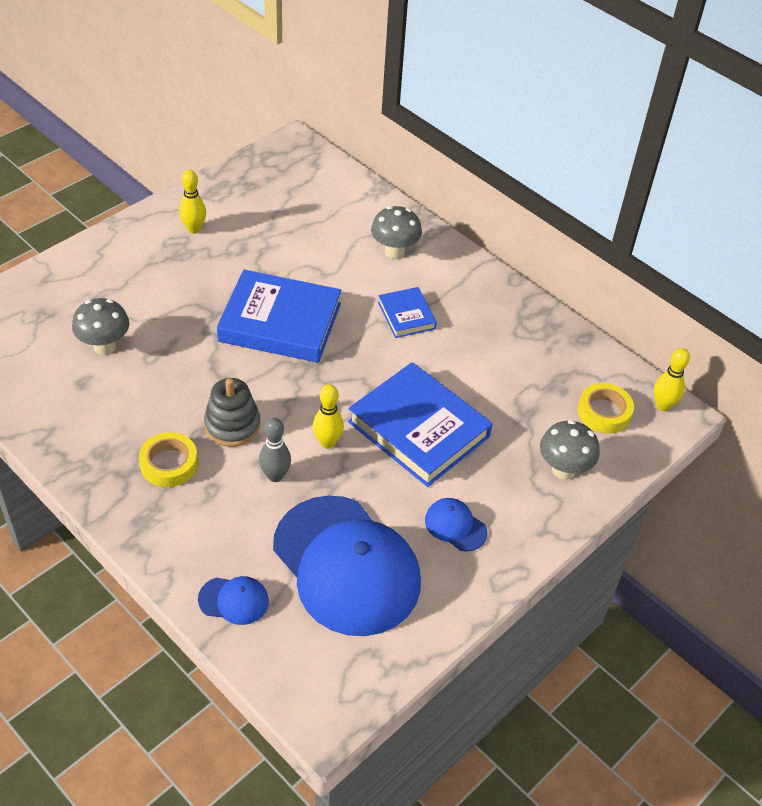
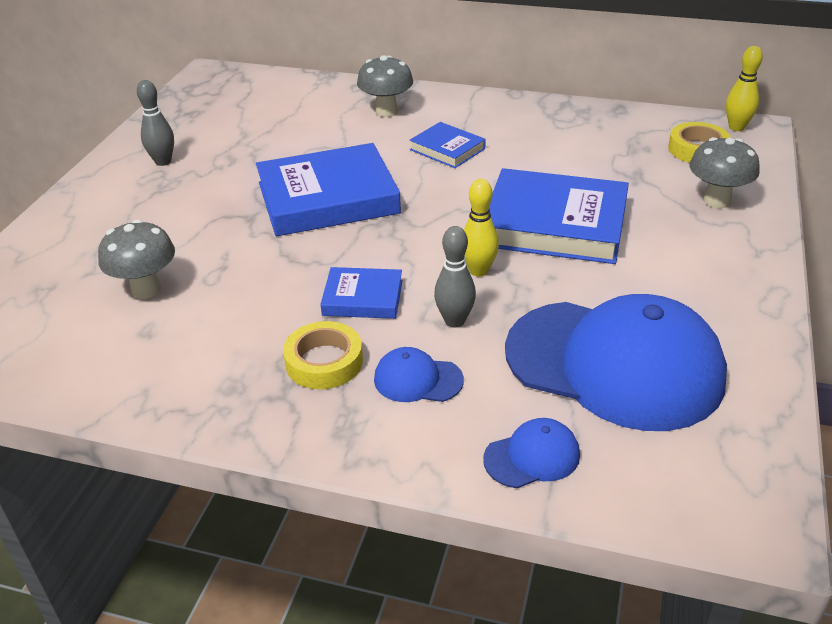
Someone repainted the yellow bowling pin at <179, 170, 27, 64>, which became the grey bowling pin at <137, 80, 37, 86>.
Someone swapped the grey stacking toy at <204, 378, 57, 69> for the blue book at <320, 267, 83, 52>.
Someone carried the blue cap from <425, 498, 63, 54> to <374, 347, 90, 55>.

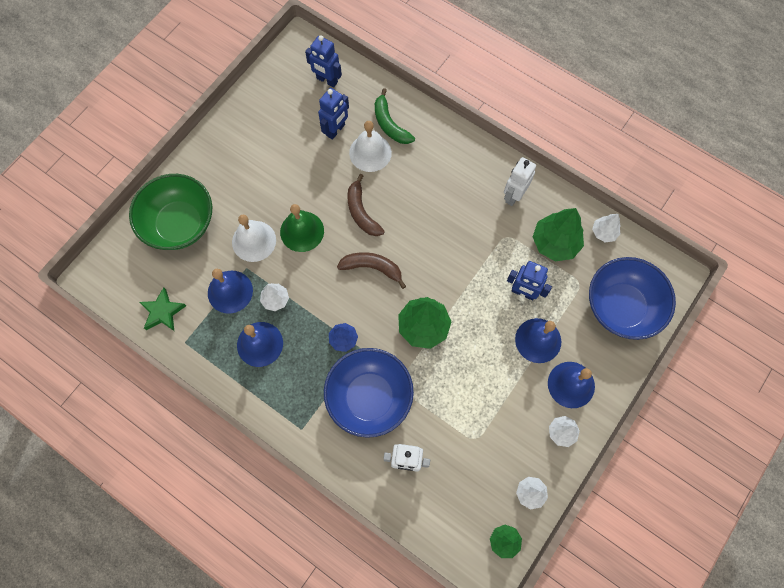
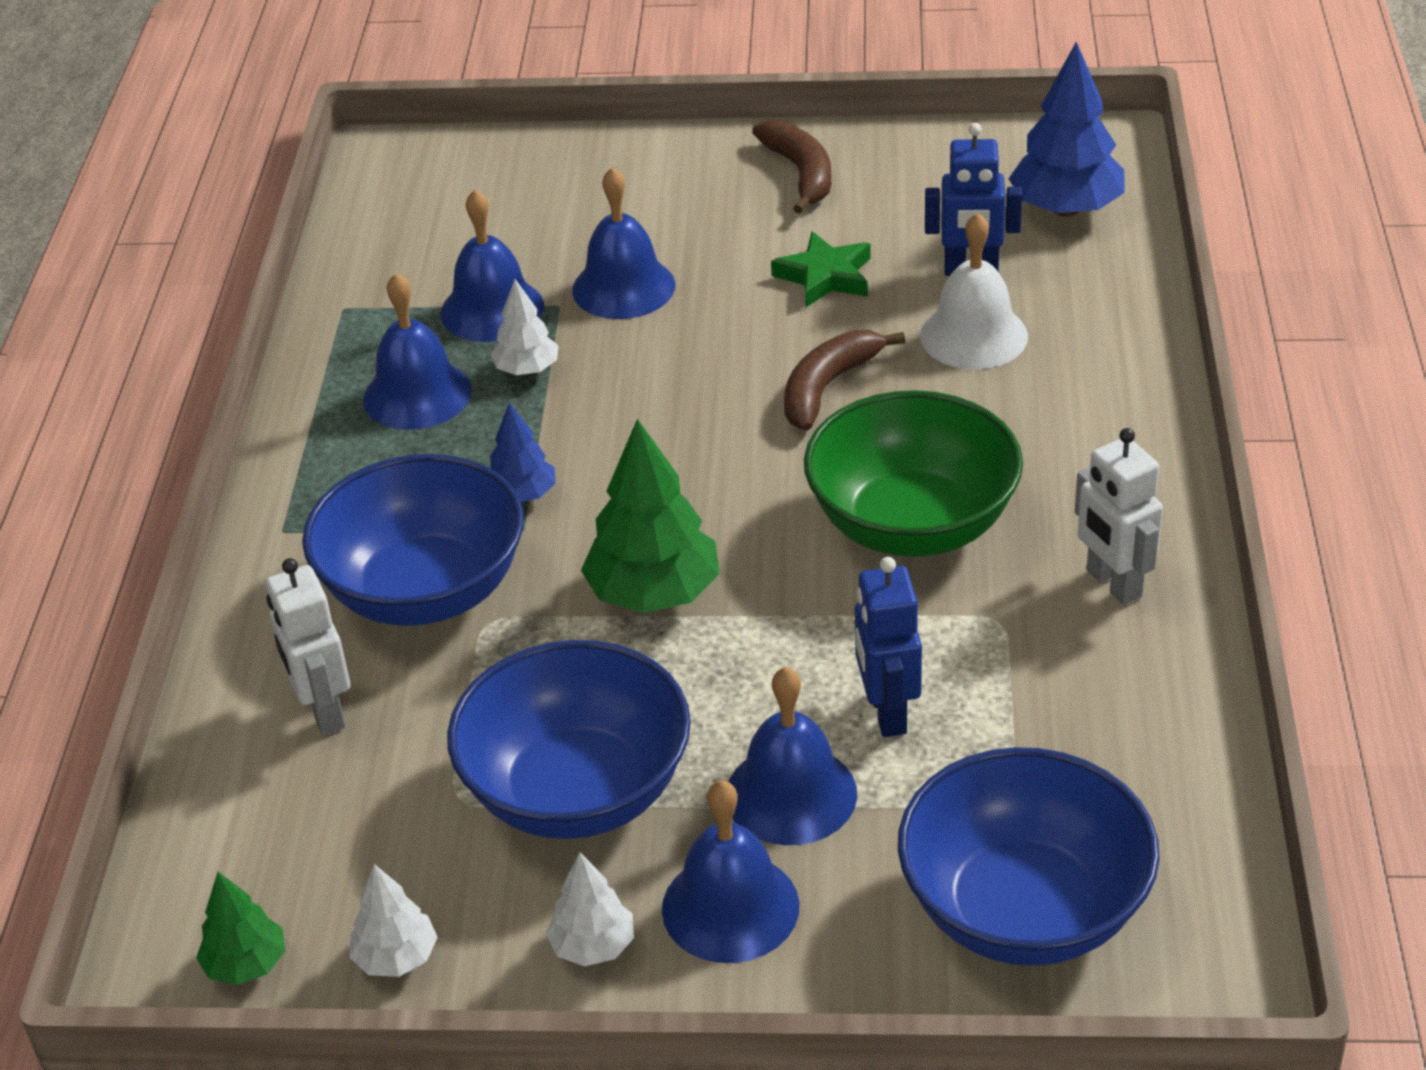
Someone carried the green bowl from <129, 174, 83, 76> to <804, 390, 219, 167>.
Someone carried the green star from <139, 287, 47, 44> to <771, 232, 100, 76>.
Someone repainted the white bell at <232, 215, 44, 47>, which became the blue bell at <572, 167, 103, 152>.
Someone took away the green bell at <280, 204, 44, 48>.
Someone swapped the blue robot at <305, 35, 37, 53> for the blue tree at <1009, 41, 116, 176>.
Someone carried the brown banana from <337, 252, 69, 37> to <752, 120, 79, 94>.
Someone took away the green banana at <375, 88, 40, 56>.
Someone rotated the white robot at <504, 157, 32, 49> by 120 degrees counterclockwise.
Someone took away the green tree at <533, 208, 51, 54>.
Someone took away the white tree at <592, 214, 29, 29>.
Someone put down the blue bowl at <447, 640, 244, 199>.

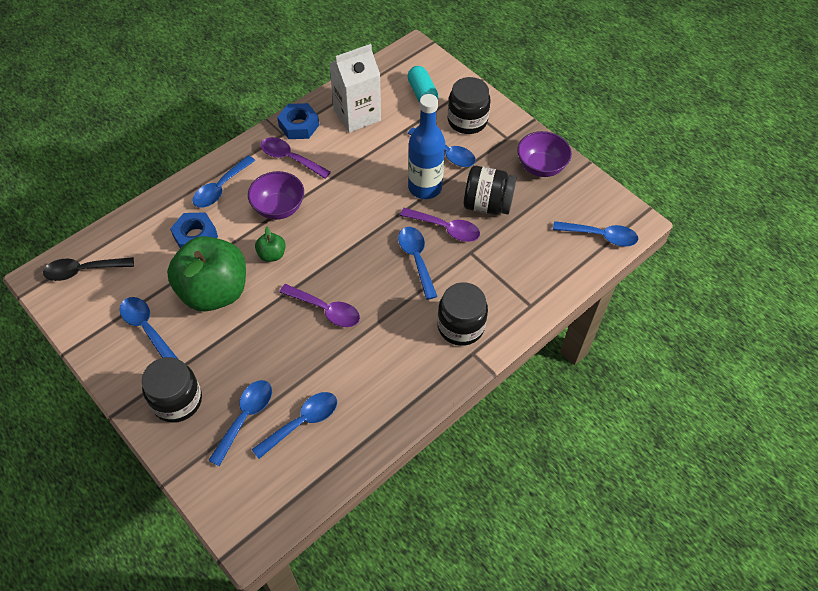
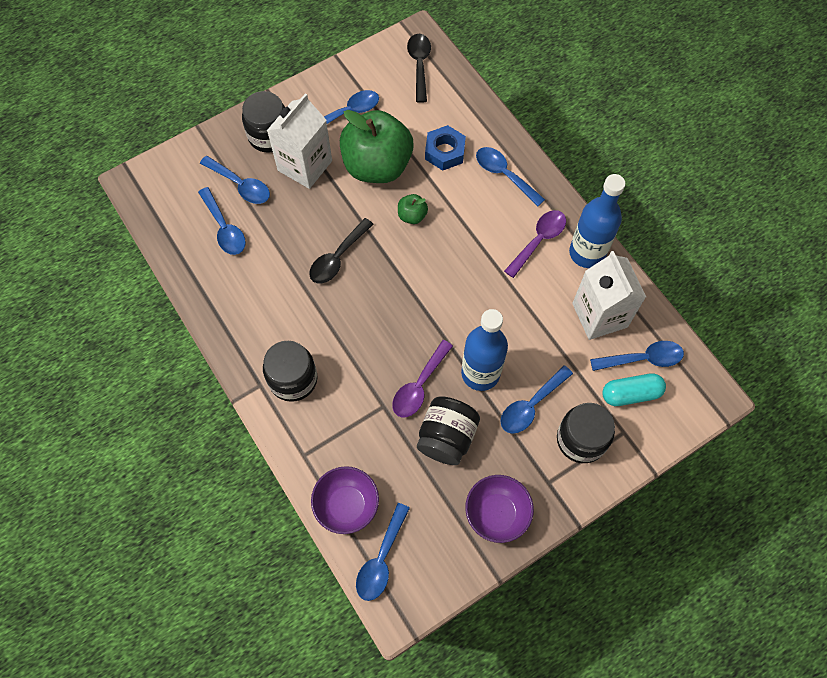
Someone carried the purple bowl from <248, 171, 56, 49> to <311, 466, 68, 68>.
Someone swapped the blue nut at <277, 103, 42, 36> for the blue bottle at <569, 174, 56, 94>.
Someone repainted the purple spoon at <279, 284, 81, 43>, which became the black spoon at <309, 218, 65, 66>.
Someone carried the blue spoon from <398, 227, 39, 73> to <590, 341, 94, 30>.
Someone put down the white carton at <267, 93, 65, 96>.

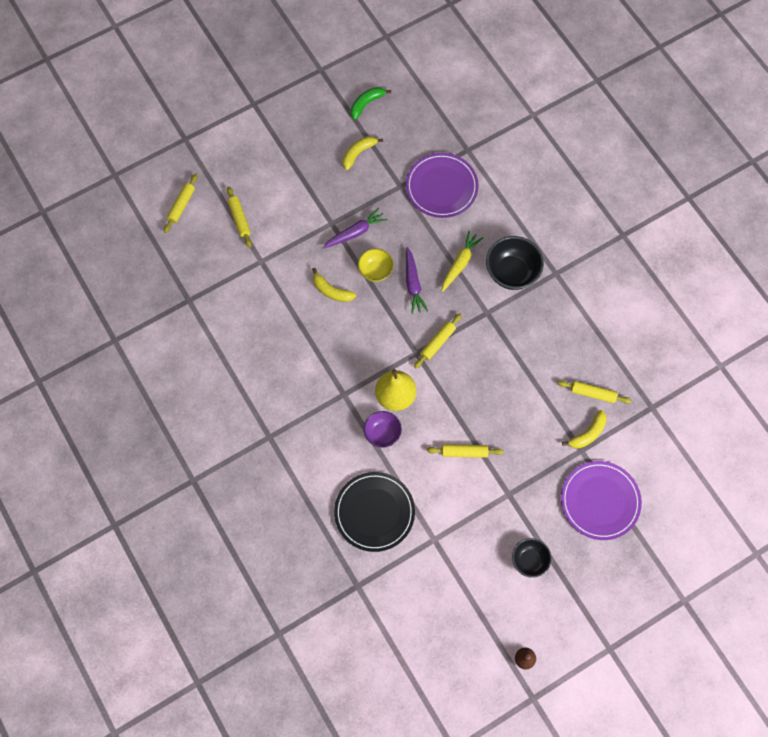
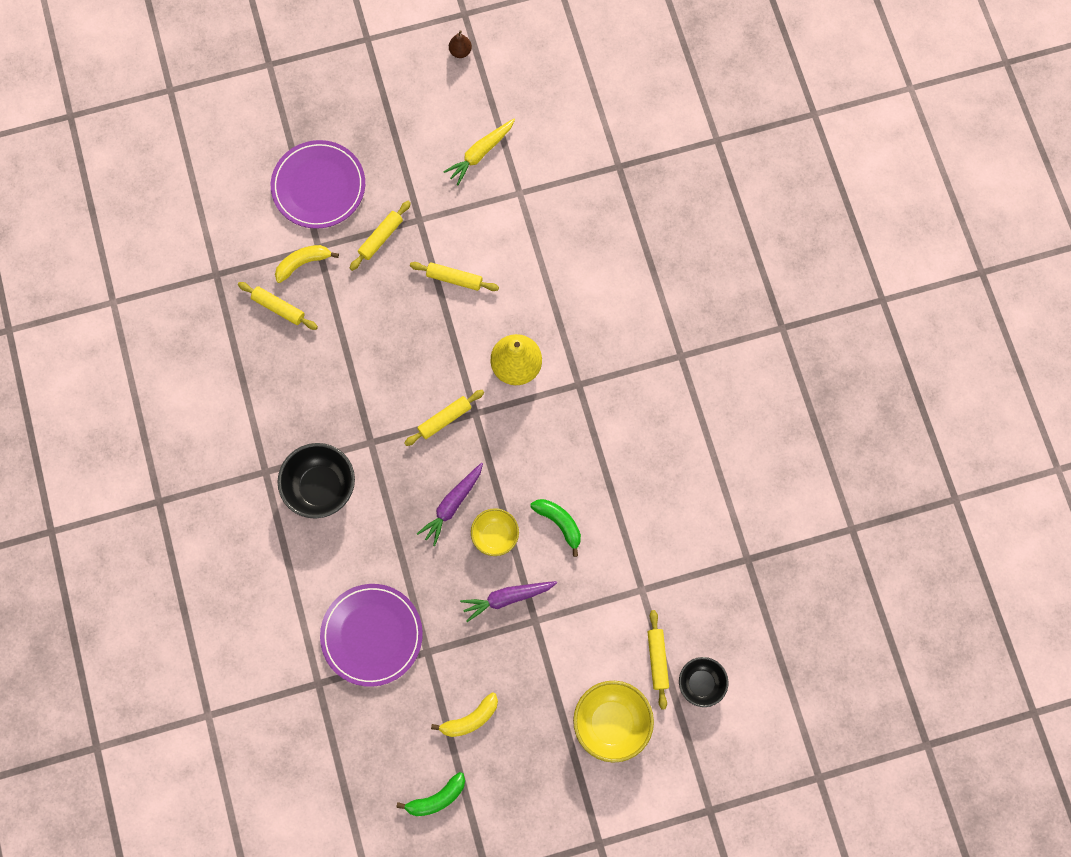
Someone carried the yellow rolling pin from <164, 174, 34, 59> to <350, 201, 61, 70>.
Someone repainted the yellow banana at <312, 268, 44, 34>, which became the green banana at <530, 499, 51, 58>.
Someone took away the black plate at <334, 472, 81, 80>.
Someone took away the purple bowl at <364, 411, 38, 37>.
Someone rotated the purple carrot at <406, 247, 22, 67> by 150 degrees counterclockwise.
Someone carried the yellow carrot from <442, 231, 41, 61> to <443, 119, 72, 66>.
Someone carried the black bowl from <512, 538, 40, 40> to <679, 657, 50, 50>.
Someone put down the yellow bowl at <573, 681, 81, 82>.

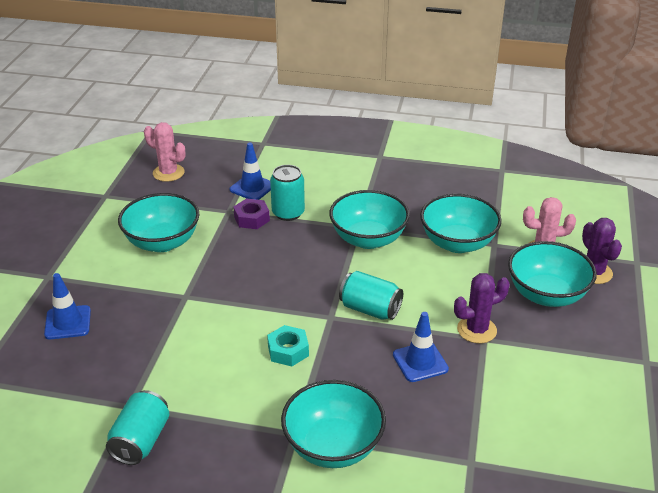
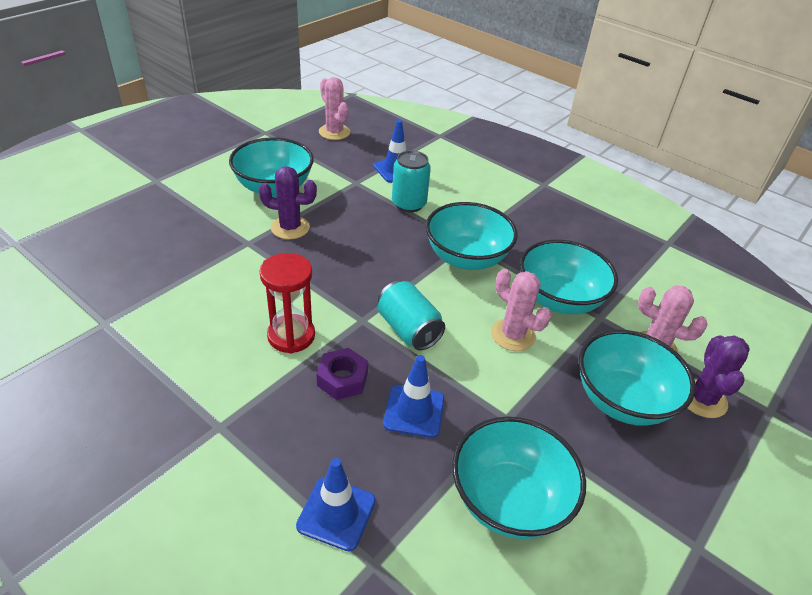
Someone carried the blue traffic cone from <44, 273, 47, 67> to <296, 458, 80, 93>.
Someone took away the turquoise can at <106, 390, 63, 75>.
Someone carried the purple nut from <233, 198, 37, 31> to <316, 348, 52, 52>.
Someone swapped the turquoise nut at <267, 325, 42, 42> for the red hourglass at <260, 253, 55, 101>.
Someone carried the turquoise bowl from <281, 380, 105, 88> to <452, 416, 134, 123>.
Someone carried the purple cactus from <454, 273, 56, 70> to <258, 166, 59, 73>.
Someone put down the pink cactus at <491, 269, 60, 82>.

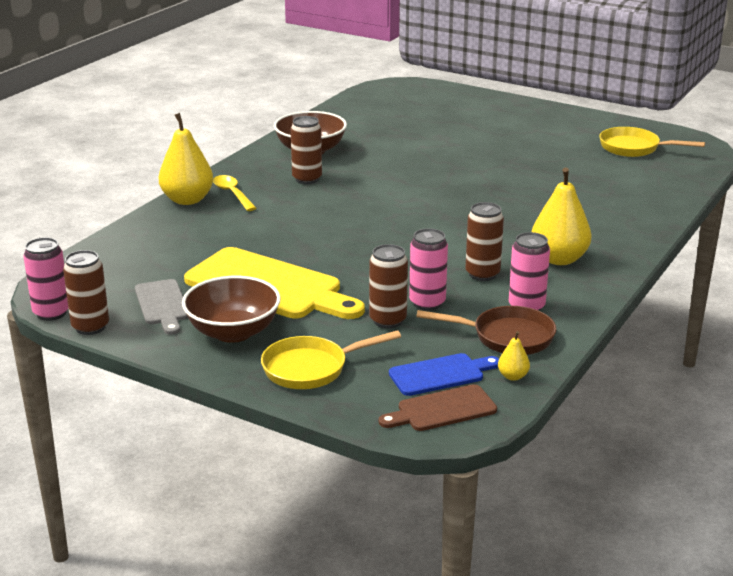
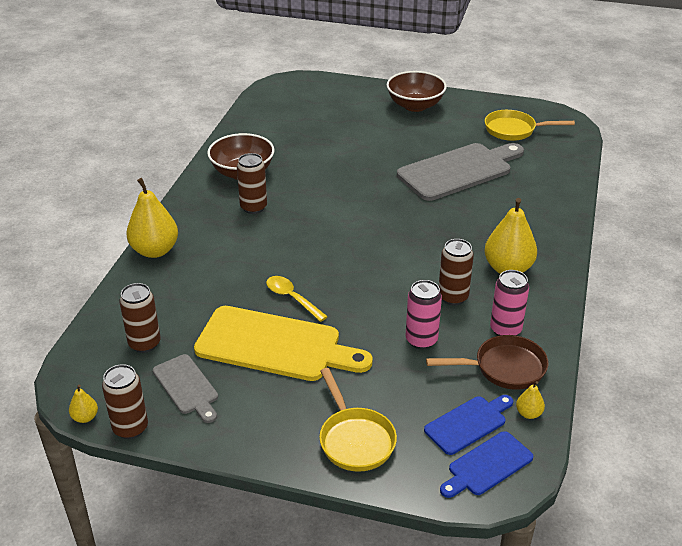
Someone swapped the pink can at <23, 237, 45, 84> for the yellow pear at <69, 385, 29, 38>.
Someone carried the brown bowl from <182, 276, 99, 67> to <387, 71, 60, 41>.
Someone carried the yellow spoon from <213, 175, 44, 36> to <266, 276, 62, 46>.
Someone rotated the yellow pan at <261, 330, 140, 59> by 75 degrees counterclockwise.
Someone carried the brown can from <369, 244, 39, 84> to <119, 283, 42, 70>.
Someone repainted the brown cutting board at <379, 384, 118, 47>, which became the blue cutting board at <440, 431, 93, 67>.
Someone put down the grey cutting board at <397, 143, 127, 58>.

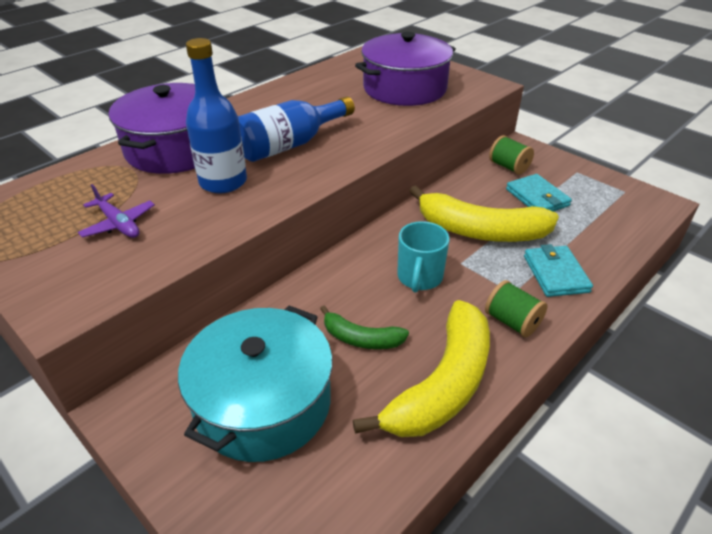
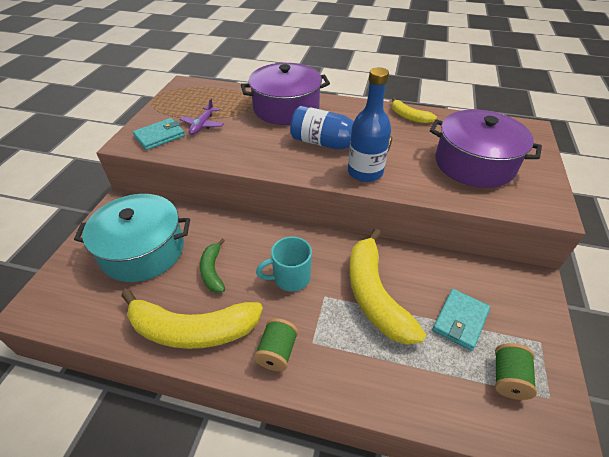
Someone carried the blue bottle from <186, 38, 61, 155> to <348, 67, 43, 115>.
Someone carried the green spool from <489, 135, 45, 40> to <495, 343, 42, 57>.
Someone carried the turquoise wallet from <524, 244, 69, 53> to <133, 118, 52, 32>.
Someone put down the yellow banana at <392, 97, 45, 26>.

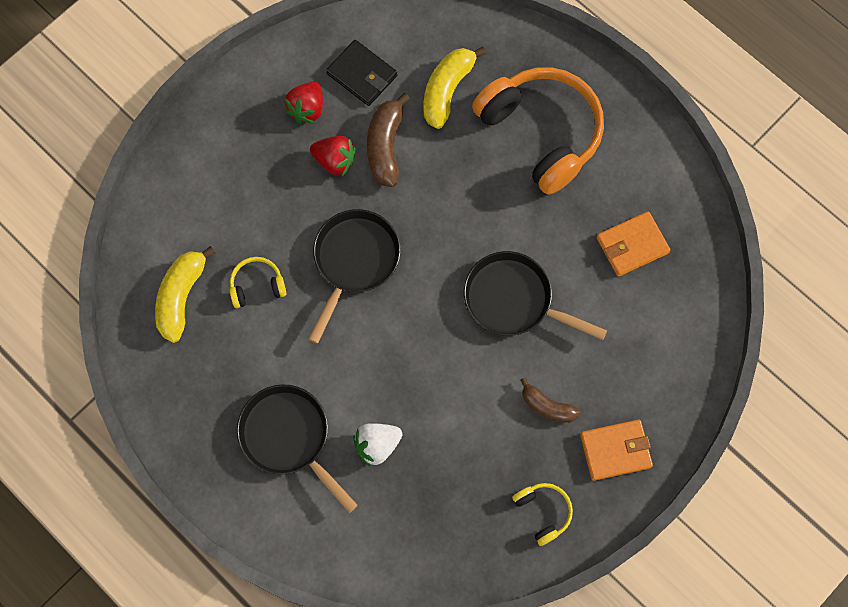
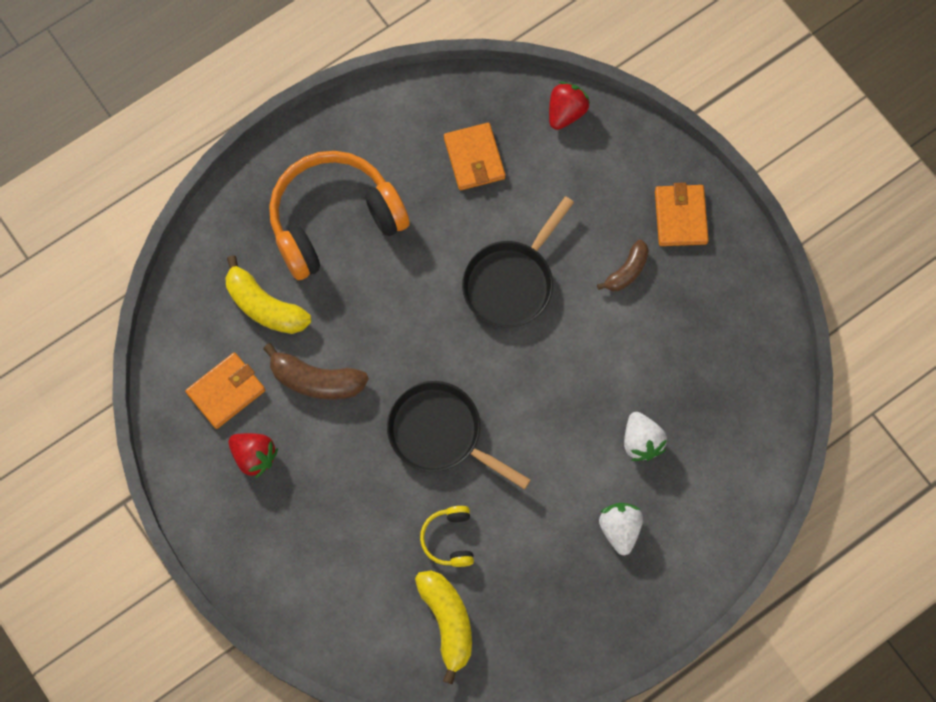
Someone rotated the yellow banana at <155, 246, 60, 97> by 135 degrees counterclockwise.
Someone swapped the black pan at <237, 384, 121, 129> for the white strawberry at <599, 503, 44, 52>.
Someone carried the red strawberry from <310, 136, 46, 40> to <549, 82, 41, 48>.
Someone repainted the black wallet at <326, 40, 71, 66>, which became the orange wallet at <185, 352, 80, 77>.
Someone took away the yellow headphones at <512, 483, 61, 63>.

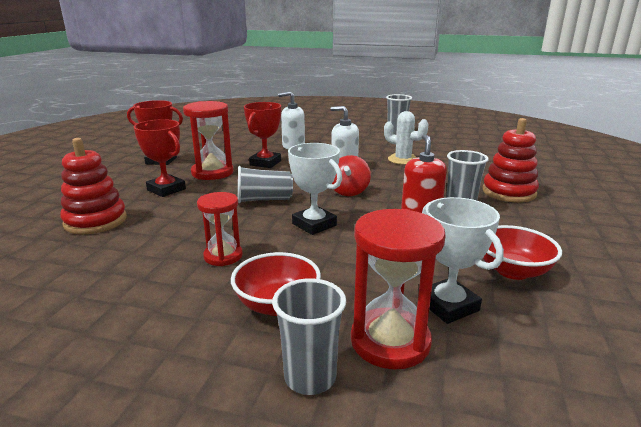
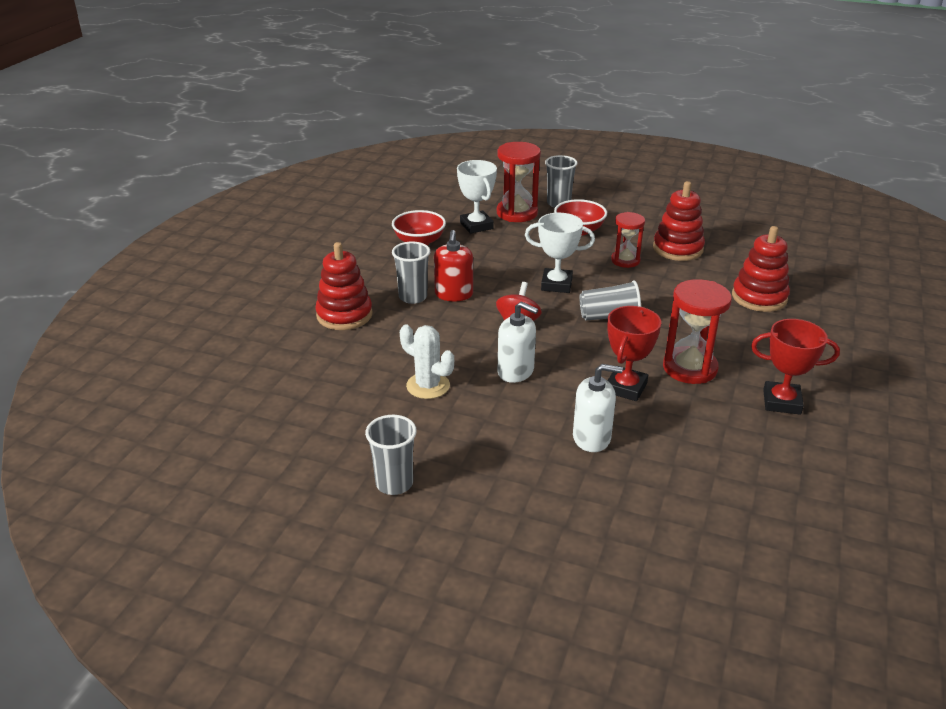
Someone took away the red trophy at <134, 119, 52, 78>.
Someone rotated the white trophy at <288, 143, 54, 92> by 45 degrees counterclockwise.
Someone put down the red stacking toy at <653, 181, 52, 80>.

